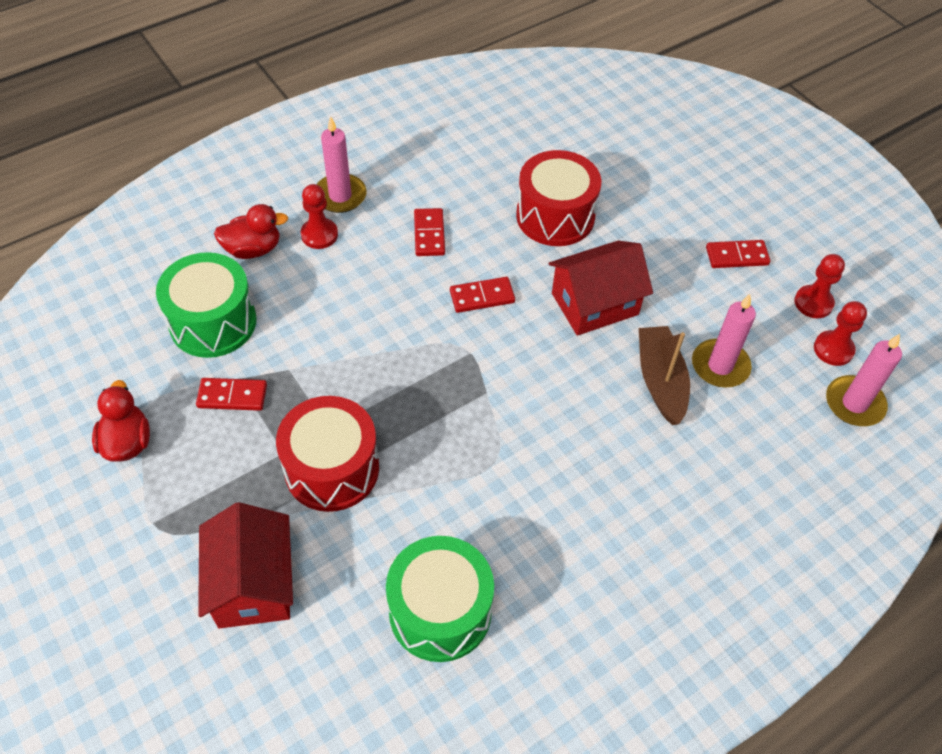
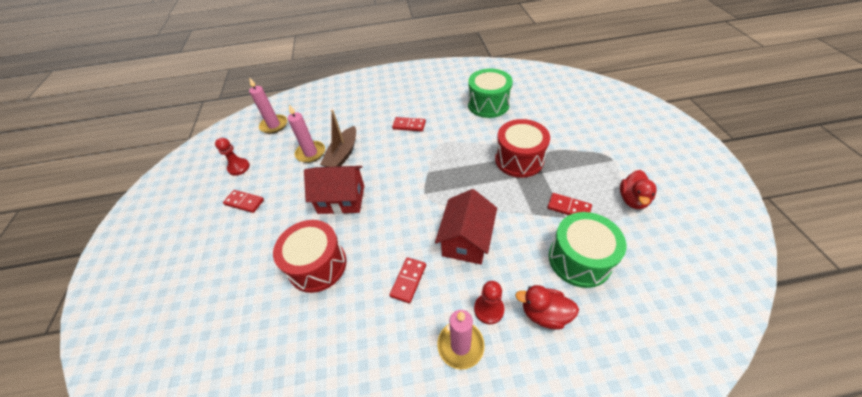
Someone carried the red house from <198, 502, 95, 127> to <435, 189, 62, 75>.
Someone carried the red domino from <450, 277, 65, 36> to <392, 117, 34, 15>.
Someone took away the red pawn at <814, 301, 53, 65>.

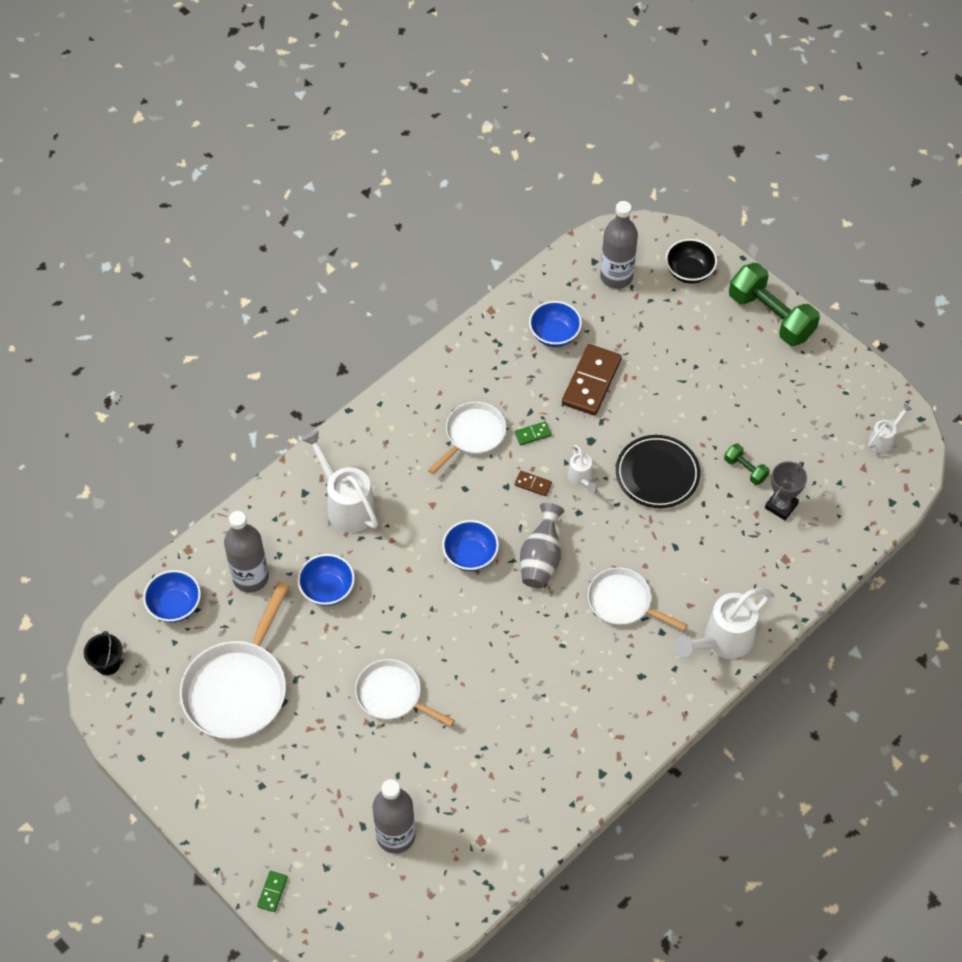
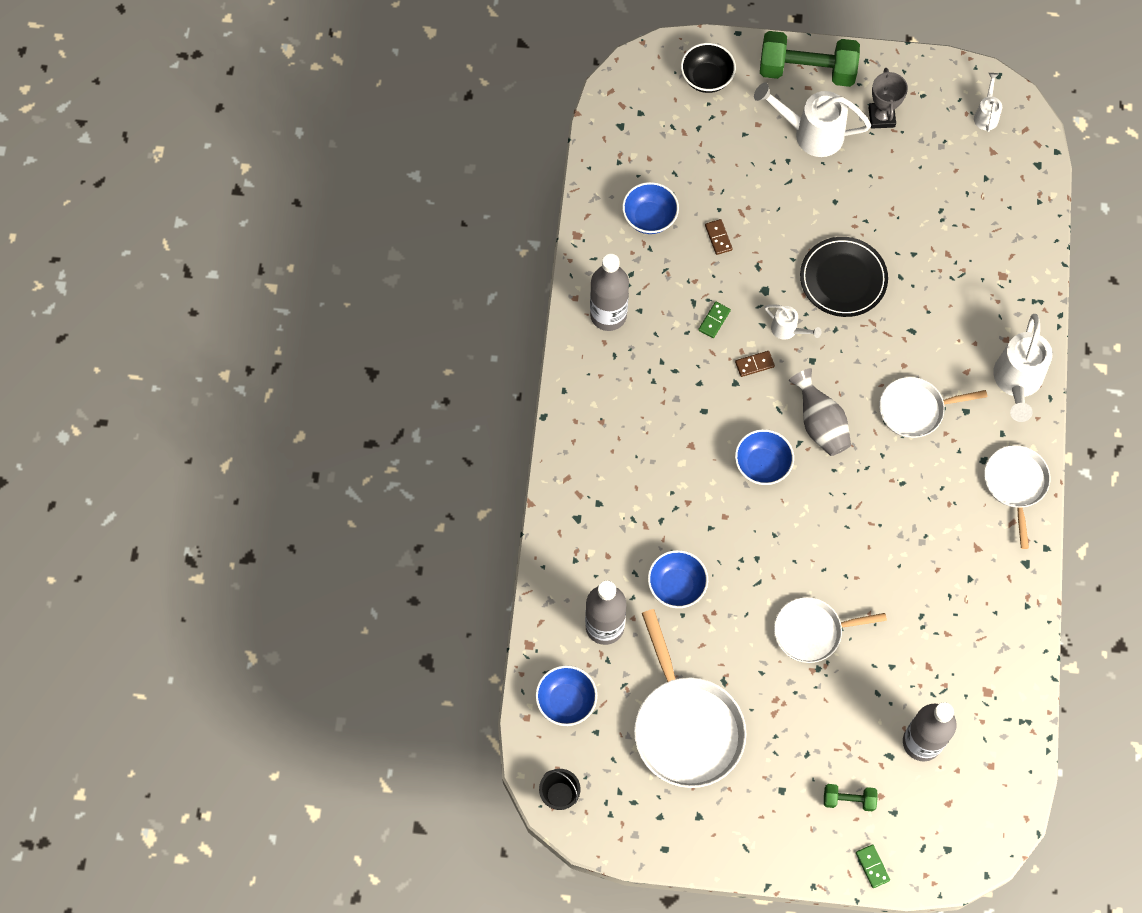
Someone carried the white watering can from <301, 430, 77, 103> to <754, 82, 117, 75>.
Someone carried the white pan from <428, 402, 78, 72> to <984, 445, 66, 104>.
Someone scaled the brown domino at <562, 344, 60, 72> by 0.45.
Someone carried the grey bottle from <600, 201, 38, 88> to <590, 254, 39, 77>.
Someone carried the green dumbbell from <724, 444, 46, 41> to <824, 784, 54, 28>.
Someone carried the grey trophy from <765, 461, 42, 59> to <869, 68, 39, 61>.

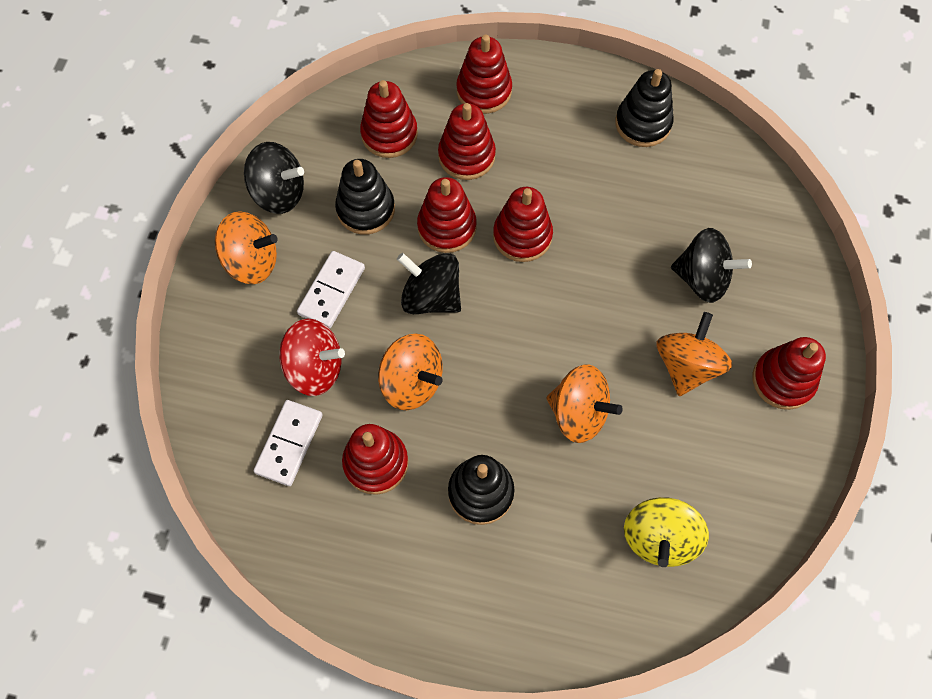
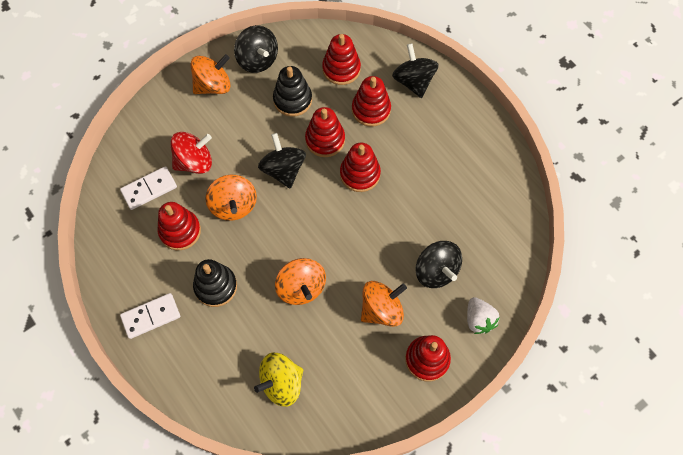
Someone rotated the orange spinning top at <215, 211, 63, 73> by 75 degrees counterclockwise.
Someone rotated the red spinning top at <279, 319, 66, 77> by 75 degrees counterclockwise.
Someone carried the white domino from <297, 251, 68, 78> to <120, 293, 60, 46>.
Someone swapped the red stacking toy at <456, 35, 56, 79> for the black spinning top at <392, 43, 47, 55>.
Someone took away the black stacking toy at <615, 69, 59, 78>.
Someone put down the white strawberry at <467, 297, 33, 37>.

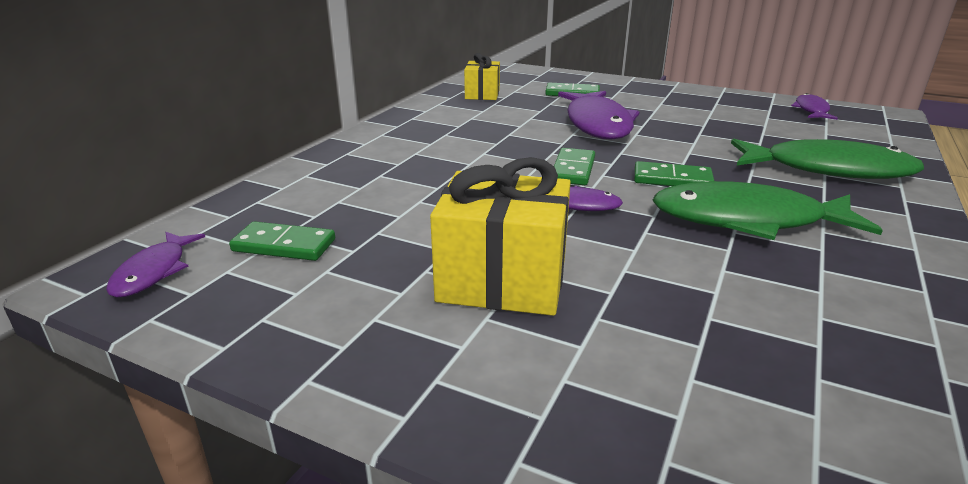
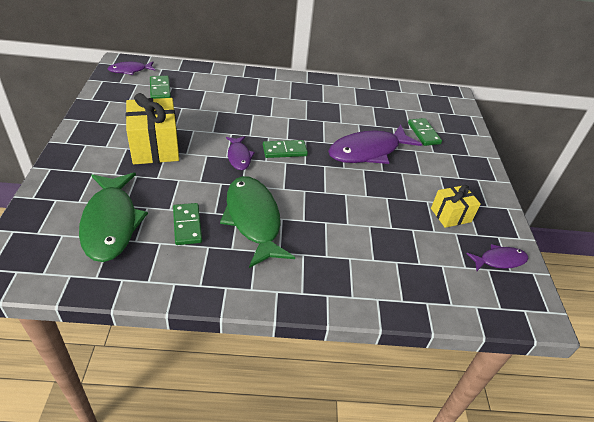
Someone carried the yellow gift from <464, 53, 36, 47> to <431, 185, 50, 43>.
Someone carried the green domino from <634, 161, 80, 25> to <173, 203, 29, 42>.
Someone carried the green fish from <731, 139, 193, 40> to <79, 173, 69, 89>.

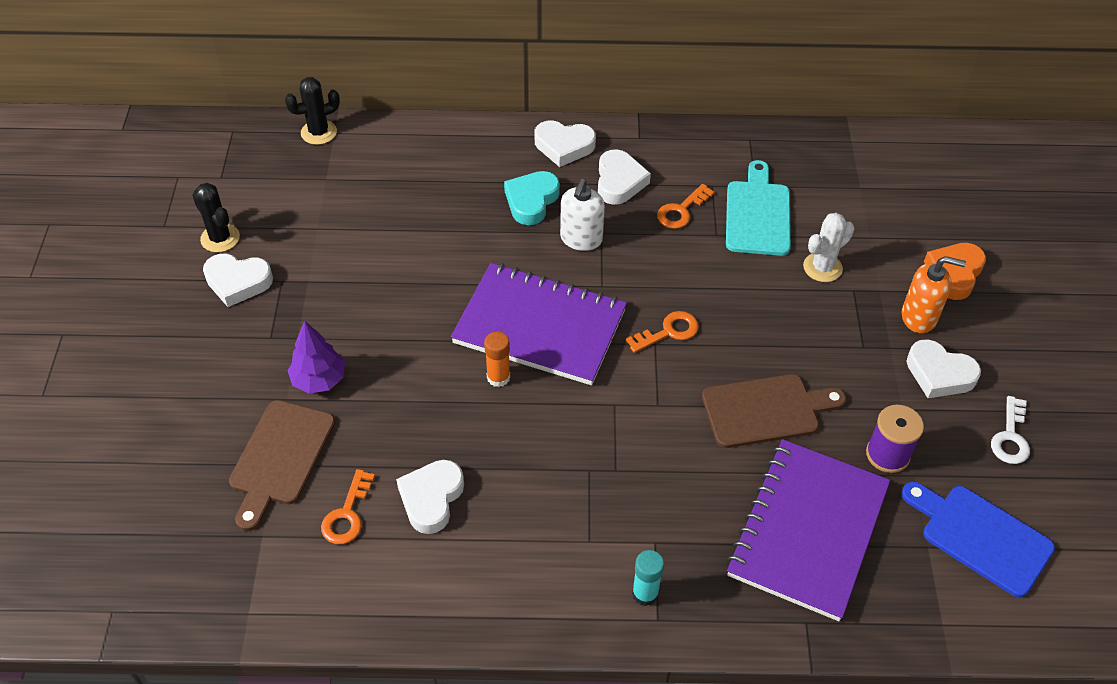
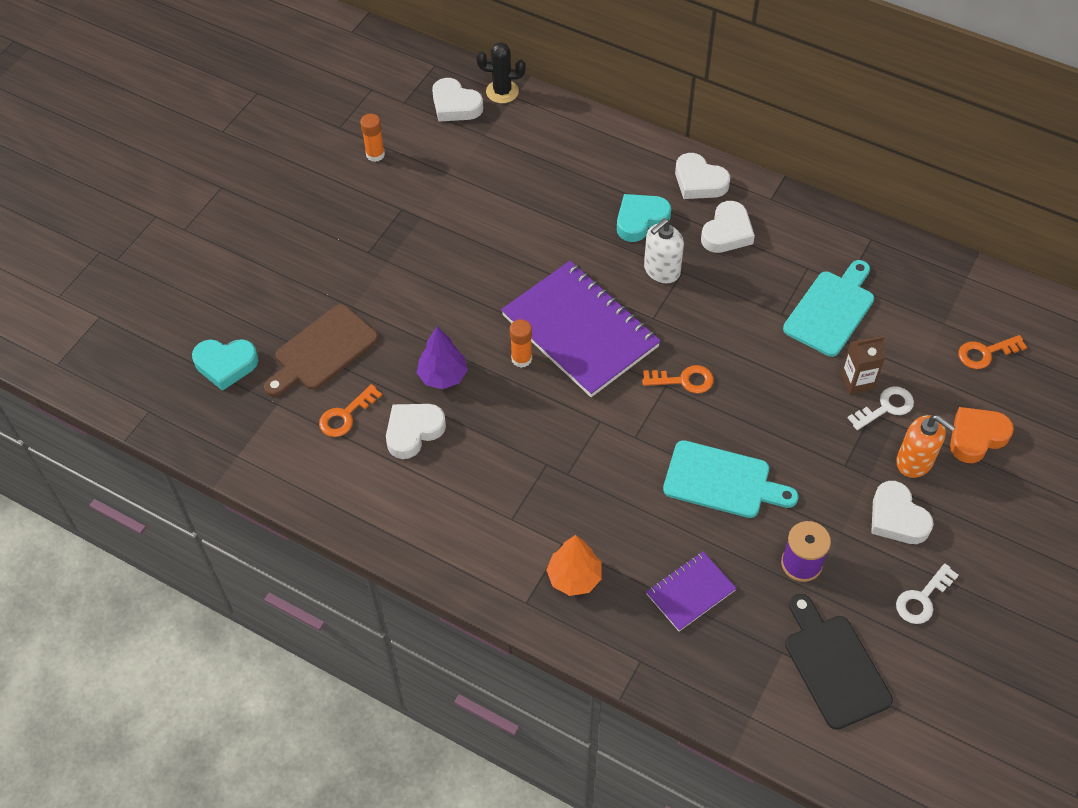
Someone swapped the black cactus at <192, 183, 48, 69> for the orange glue stick at <360, 114, 25, 48>.
Someone carried the white heart from <203, 253, 70, 54> to <432, 78, 51, 43>.
Someone carried the purple tree from <288, 320, 57, 74> to <417, 327, 51, 62>.
Someone took away the turquoise glue stick at <632, 550, 32, 56>.
Someone carried the orange key from <657, 184, 58, 45> to <958, 335, 69, 34>.
Someone repainted the brown cutting board at <702, 374, 145, 74>, which became the turquoise cutting board at <663, 440, 135, 78>.
Someone scaled the purple notebook at <727, 439, 163, 182> by 0.50.
Someone swapped the white cactus at <803, 213, 51, 69> for the brown carton at <841, 336, 44, 58>.
Someone repainted the blue cutting board at <901, 482, 154, 116>, which became the black cutting board at <785, 594, 108, 136>.
Someone put down the turquoise heart at <192, 339, 66, 52>.
Someone put down the orange tree at <546, 535, 56, 61>.
Someone put down the white key at <848, 386, 66, 44>.

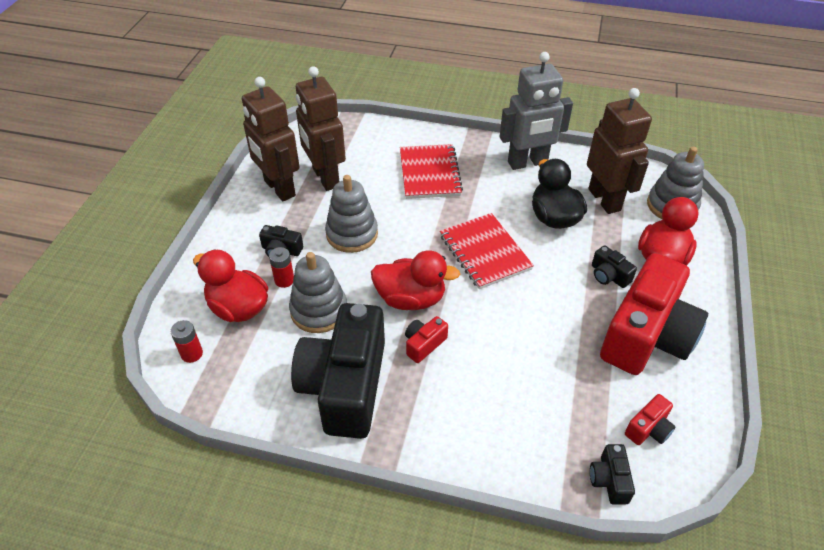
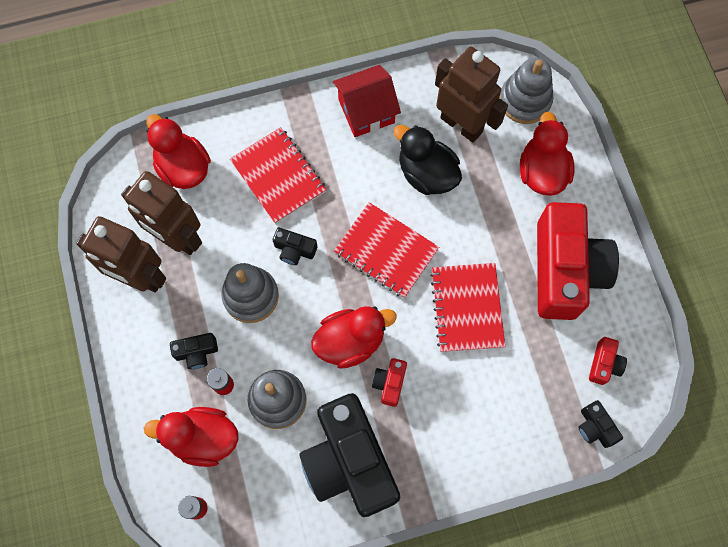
Someone swapped the grey robot at <500, 52, 73, 118> for the red house at <333, 65, 68, 72>.
Someone carried the black camera from <592, 245, 45, 43> to <273, 228, 44, 37>.
Someone put down the red duck at <146, 114, 65, 75>.
Someone put down the red notebook at <430, 263, 75, 89>.

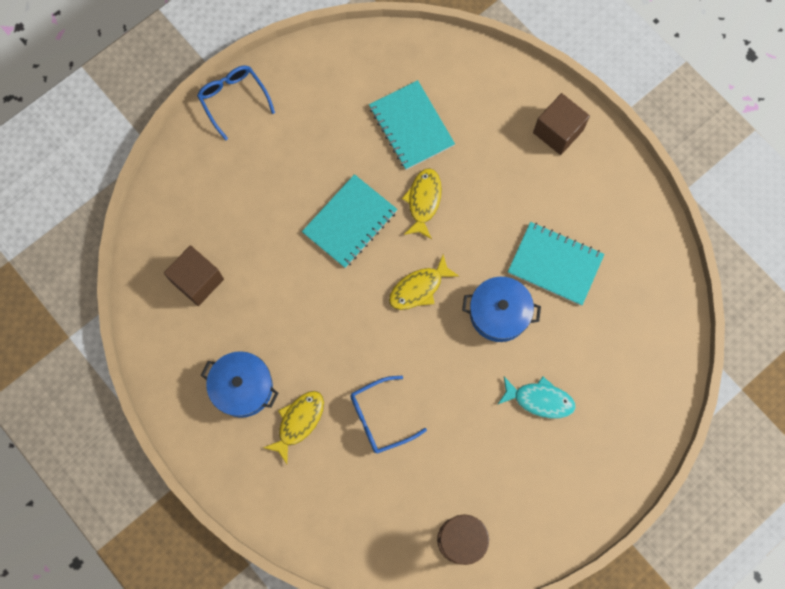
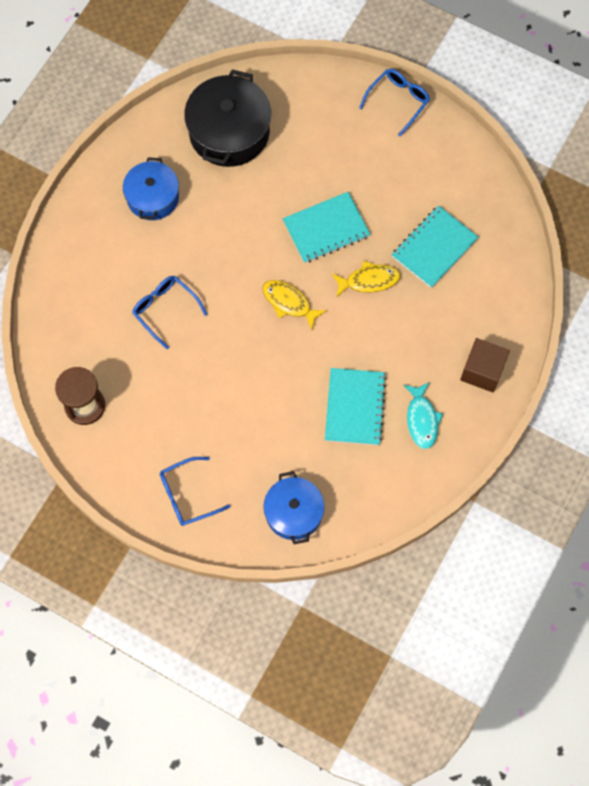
Someone swapped the brown cube at <164, 245, 60, 61> for the black pot at <184, 70, 87, 97>.
Someone took away the yellow fish at <263, 391, 61, 73>.
Someone rotated the turquoise notebook at <302, 174, 96, 94> by 45 degrees counterclockwise.
Someone carried the blue pot from <462, 277, 79, 65> to <263, 471, 62, 73>.
Someone carried the turquoise fish from <497, 377, 79, 42> to <404, 382, 39, 67>.
Someone put down the blue glasses at <160, 457, 71, 69>.

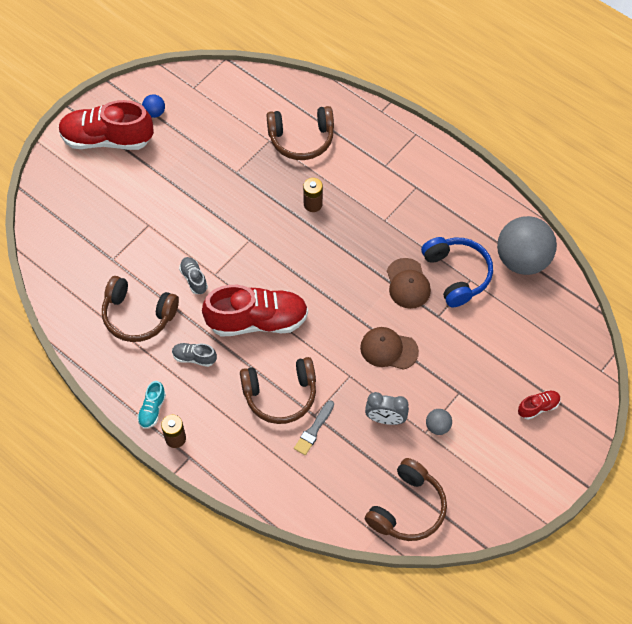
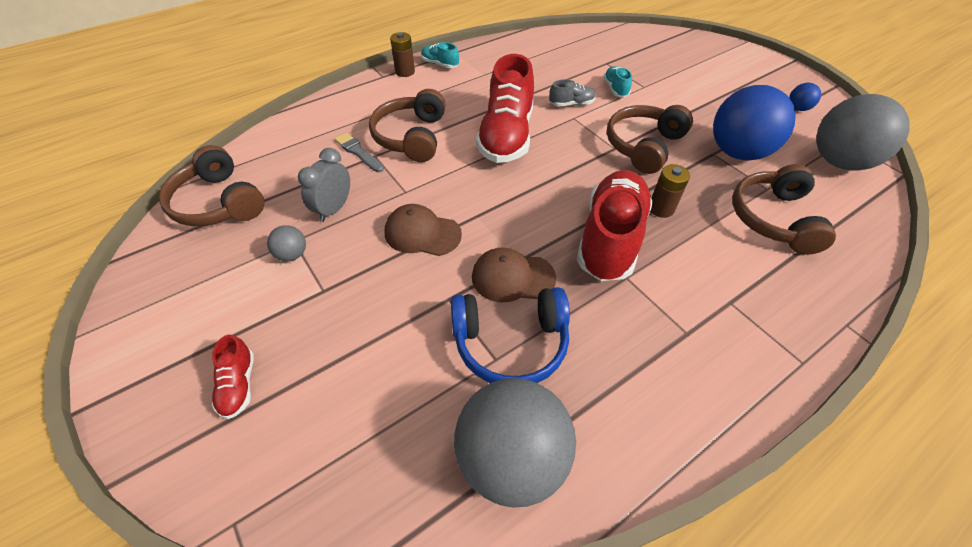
Someone carried the red shoe from <58, 100, 96, 50> to <577, 170, 76, 111>.
Someone carried the brown headphones from <102, 276, 77, 66> to <607, 105, 86, 69>.
Someone took away the grey shoe at <172, 343, 45, 24>.
Someone rotated the brown cap at <360, 327, 59, 43> by 105 degrees counterclockwise.
Someone put down the turquoise shoe at <603, 66, 29, 31>.
Someone put down the blue ball at <713, 85, 83, 76>.
Someone put down the grey ball at <816, 94, 94, 77>.

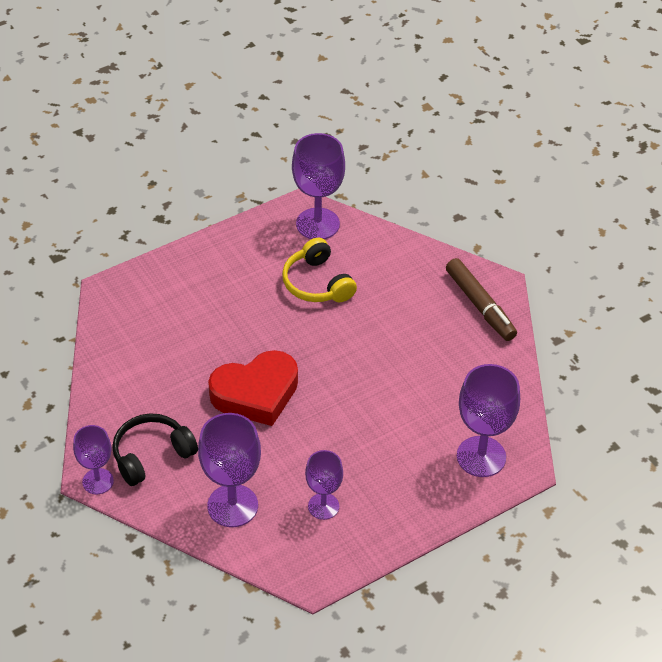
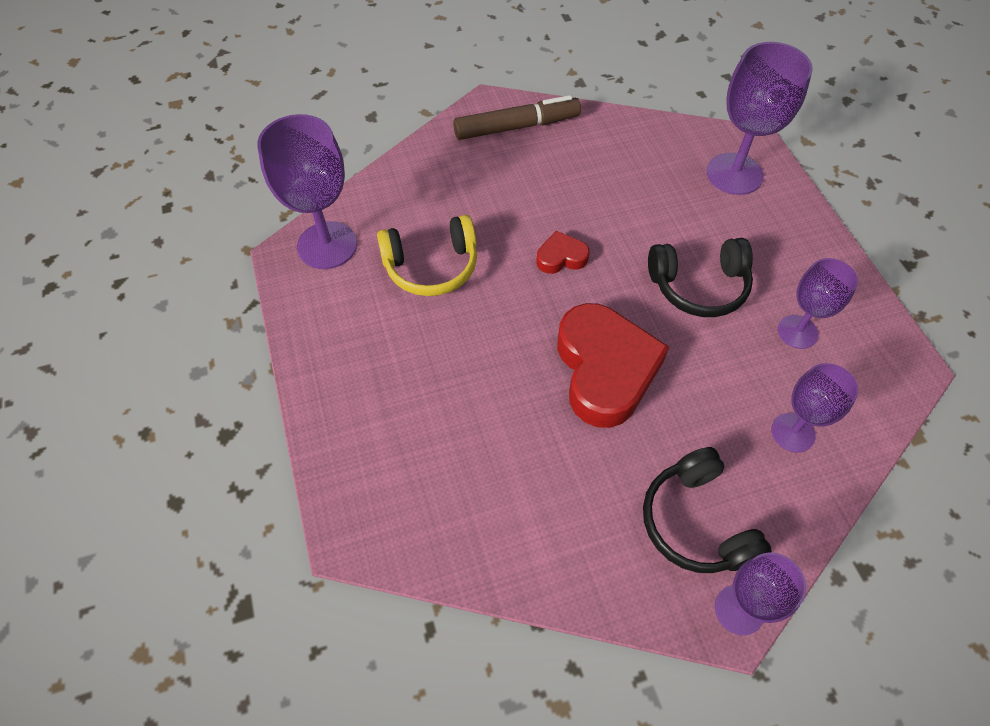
Someone scaled the purple goblet at <198, 413, 63, 114> by 0.62.
Someone put down the red heart at <536, 231, 54, 43>.
Someone put down the black headphones at <648, 238, 105, 79>.

